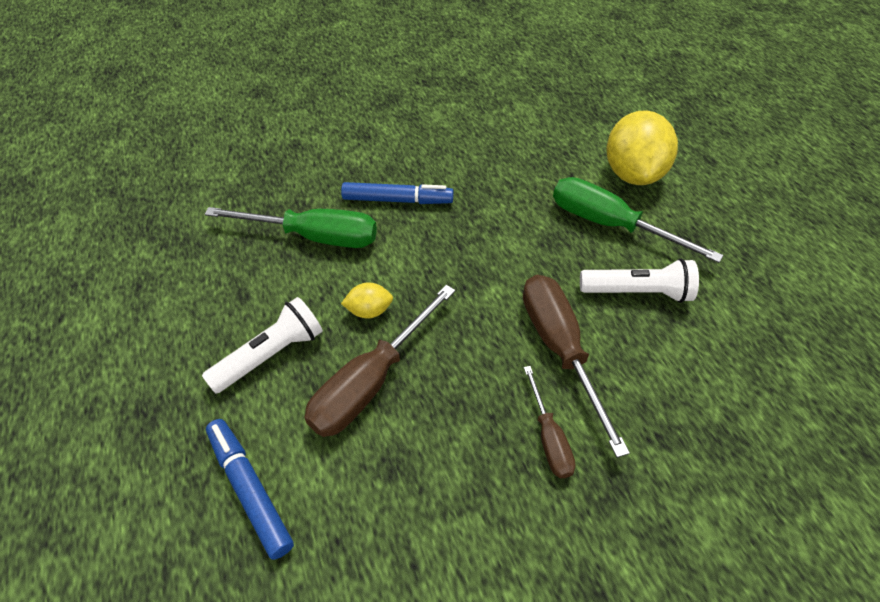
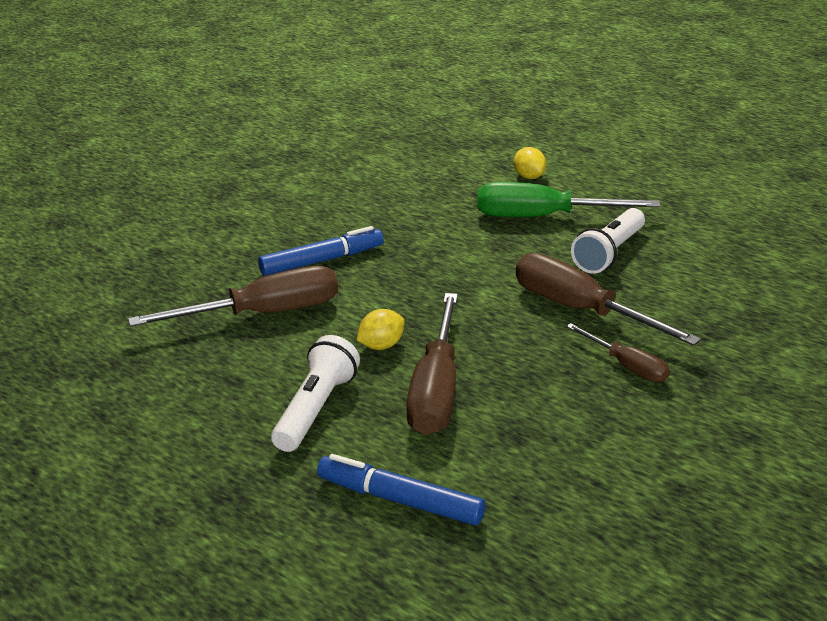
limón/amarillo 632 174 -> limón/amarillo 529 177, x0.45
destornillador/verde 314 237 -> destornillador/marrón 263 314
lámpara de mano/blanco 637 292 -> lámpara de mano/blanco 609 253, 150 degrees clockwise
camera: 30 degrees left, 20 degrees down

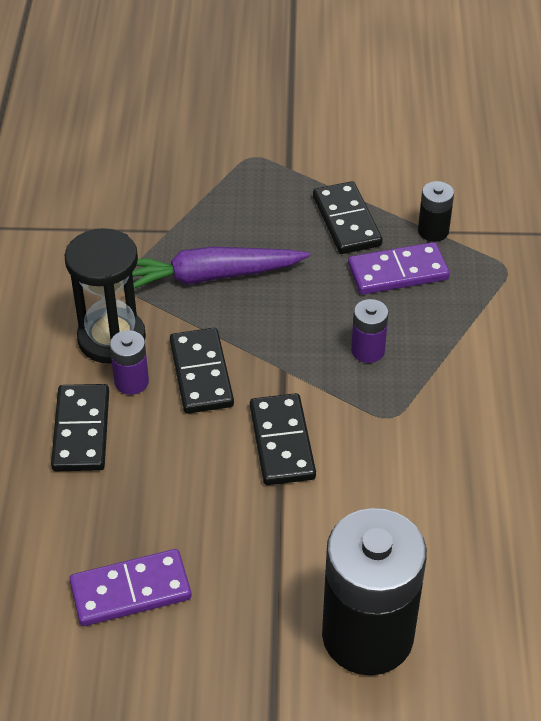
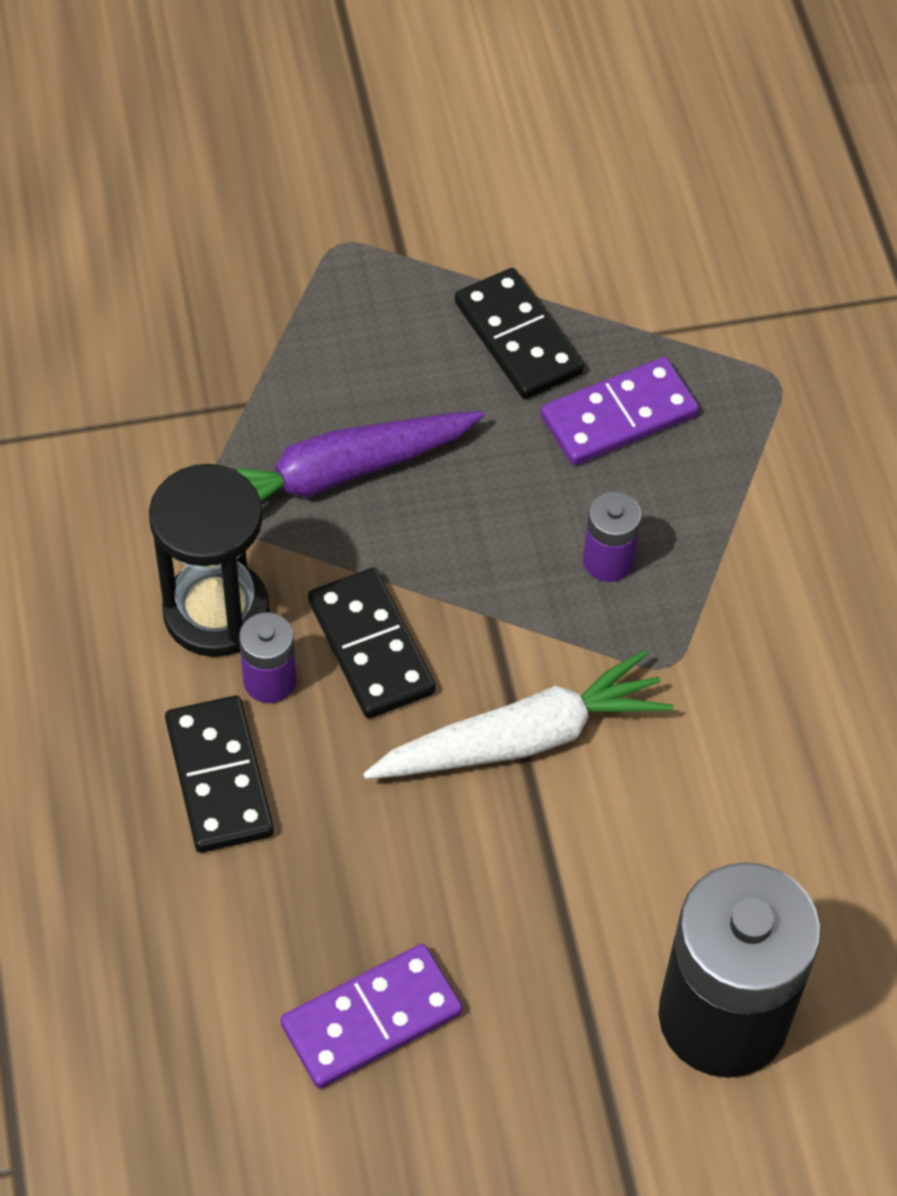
pila/negro 433 231 -> none
ficha de dominó/negro 281 442 -> zanahoria/blanco 522 738
camera: 15 degrees left, 10 degrees up

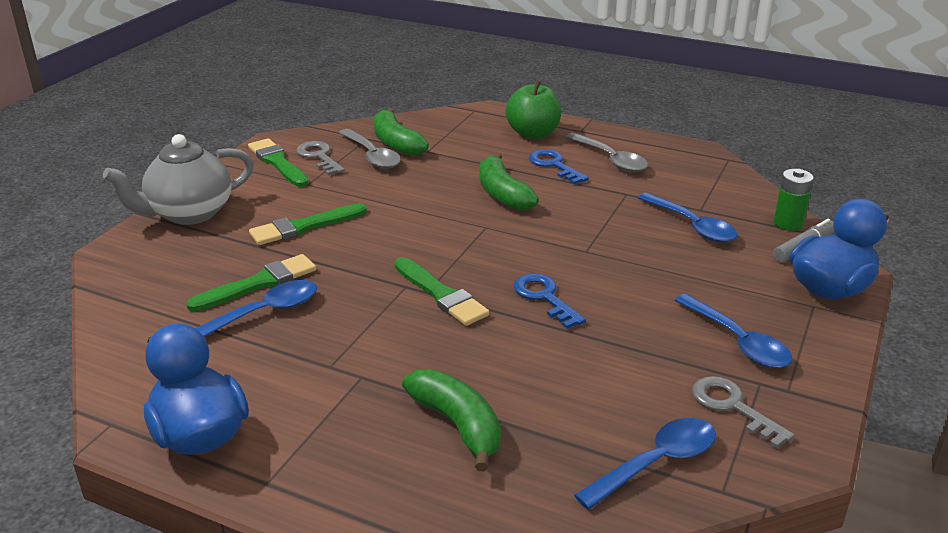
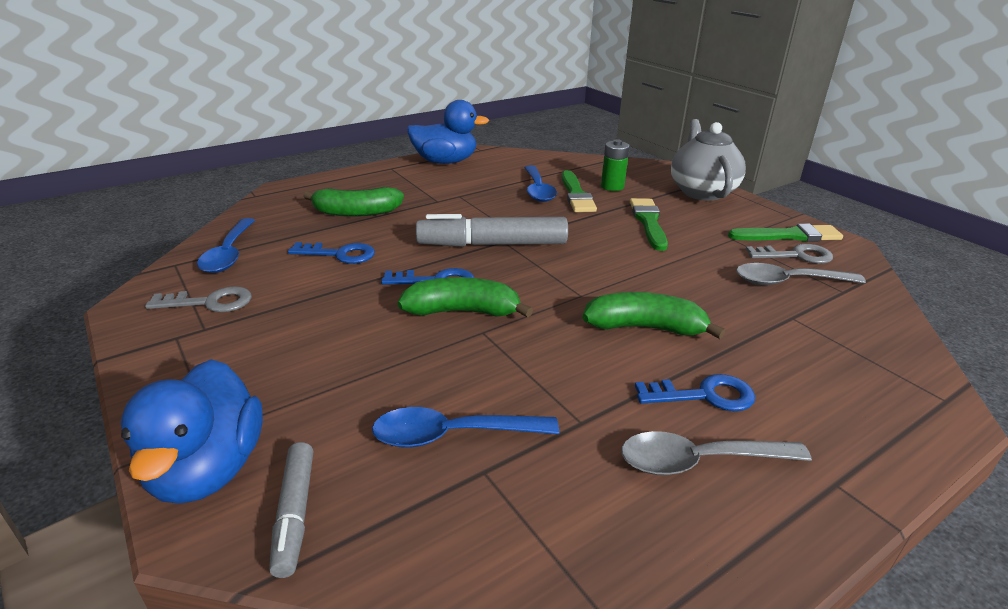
manzana/verde 533 134 -> none
plátano/verde 396 143 -> plátano/verde 462 311, relocated
pila/verde 788 223 -> pila/verde 612 187, relocated
pincel/verde 441 295 -> rotulador/gris 492 244
cuchara/azul 738 341 -> none
none -> llave/azul 339 254
camera: 120 degrees right, 0 degrees up

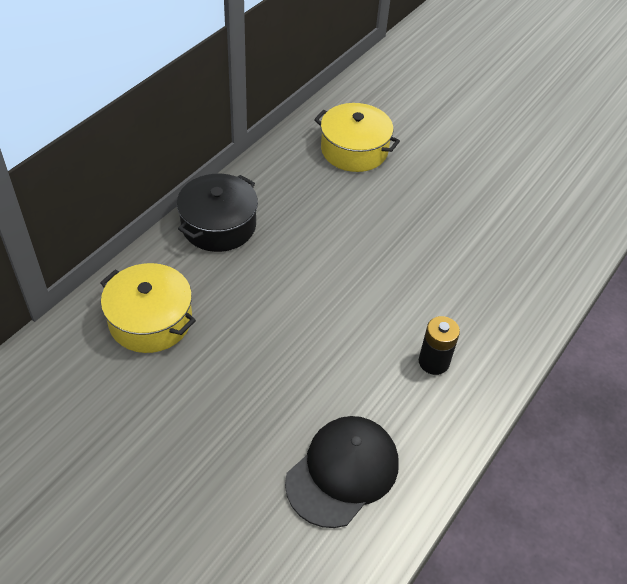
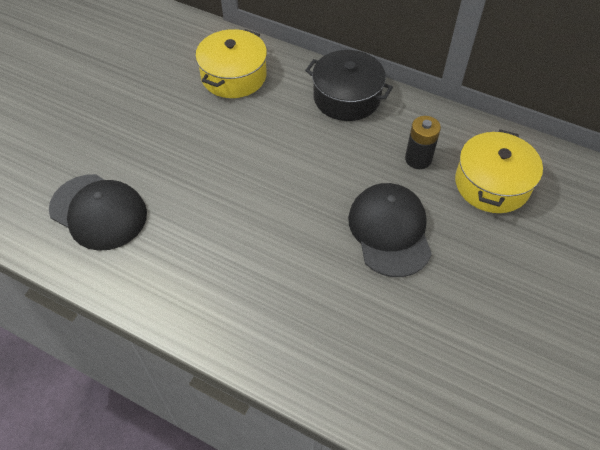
pila/negro 433 362 -> pila/negro 418 159, relocated
none -> gorra/negro 390 231
camera: 85 degrees right, 5 degrees up

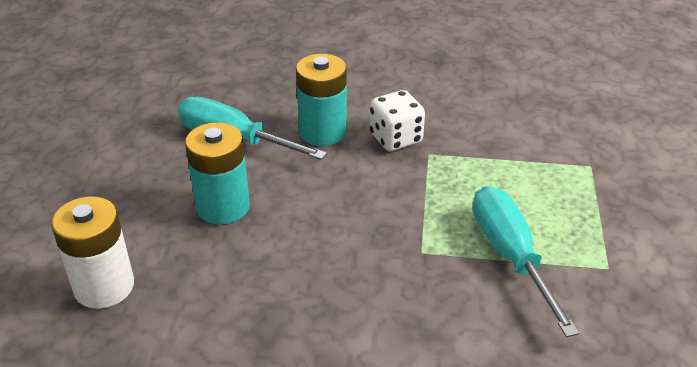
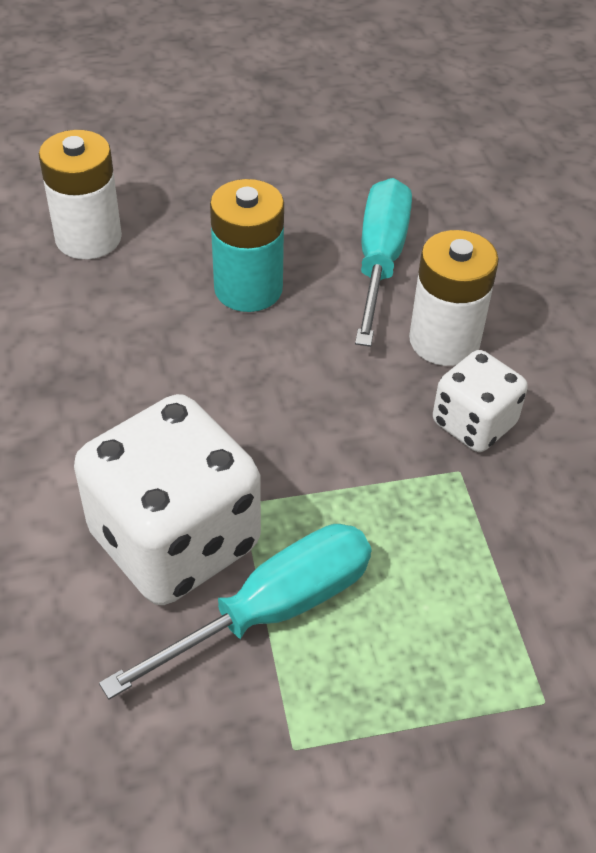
pila/turquesa 323 132 -> pila/blanco 444 340
none -> dado/blanco 175 540
camera: 70 degrees right, 10 degrees up

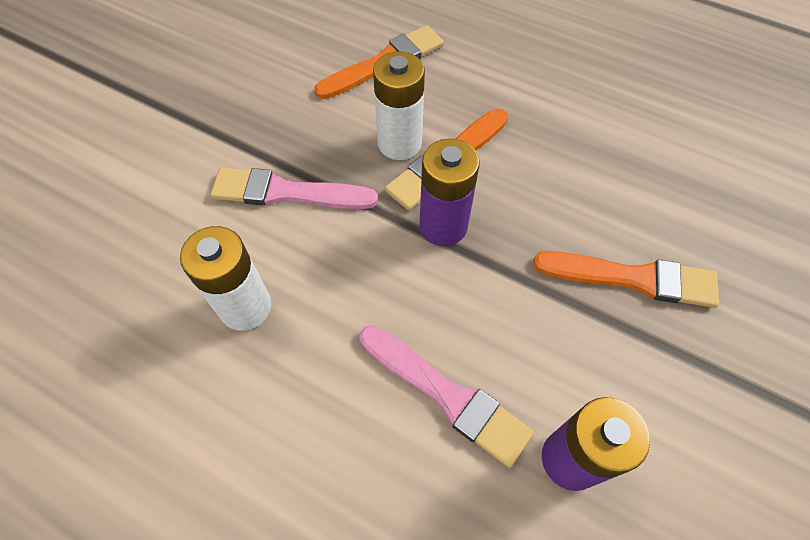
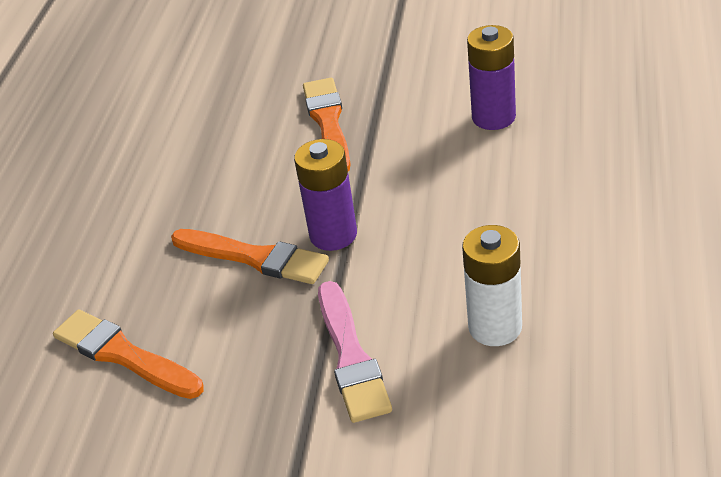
pila/blanco 399 143 -> none
pincel/rosa 447 395 -> none
camera: 105 degrees left, 20 degrees down

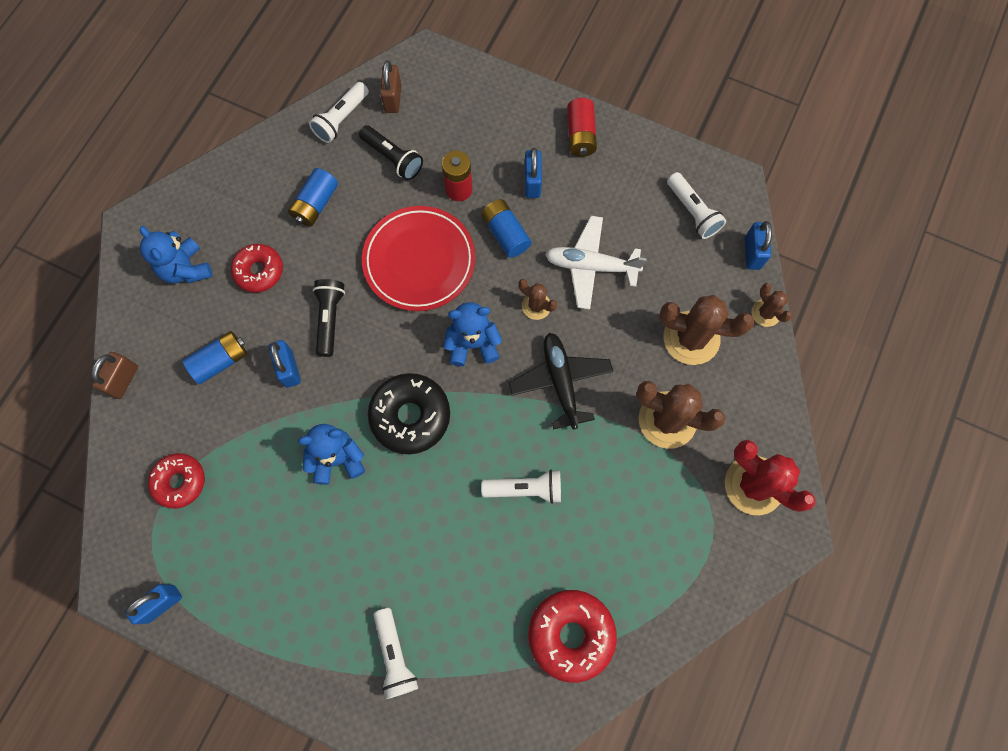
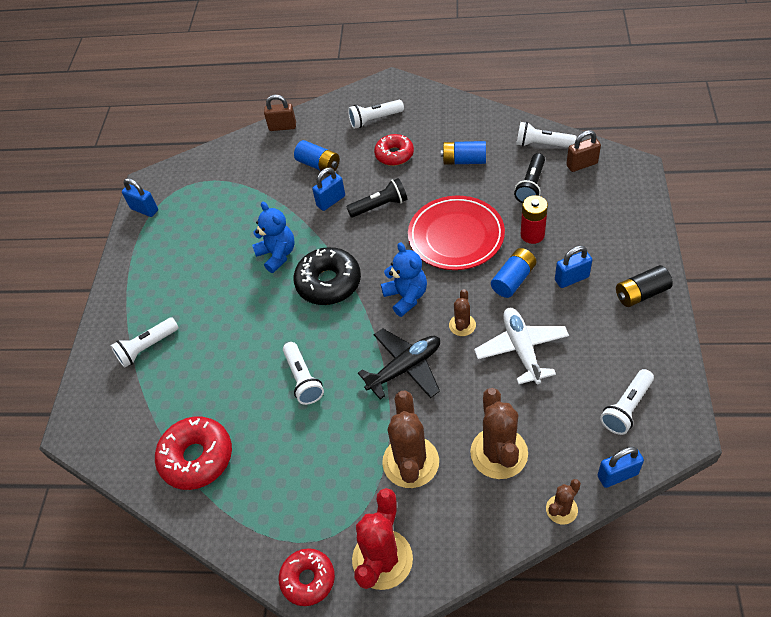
pila/rojo 580 135 -> pila/negro 641 294
osito/azul 186 269 -> lámpara de mano/blanco 374 120
rosquilla/rojo 180 482 -> rosquilla/rojo 308 579, relocated
camera: 75 degrees right, 20 degrees down

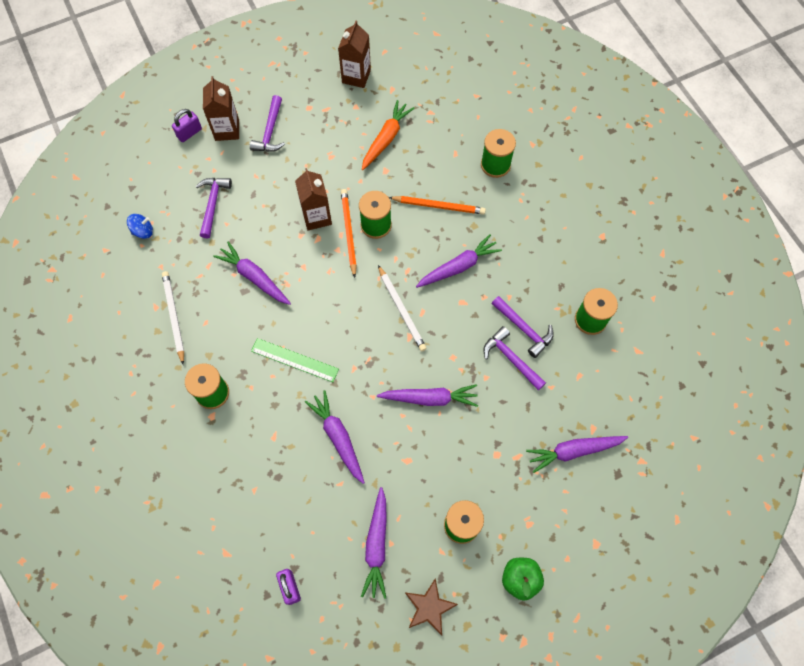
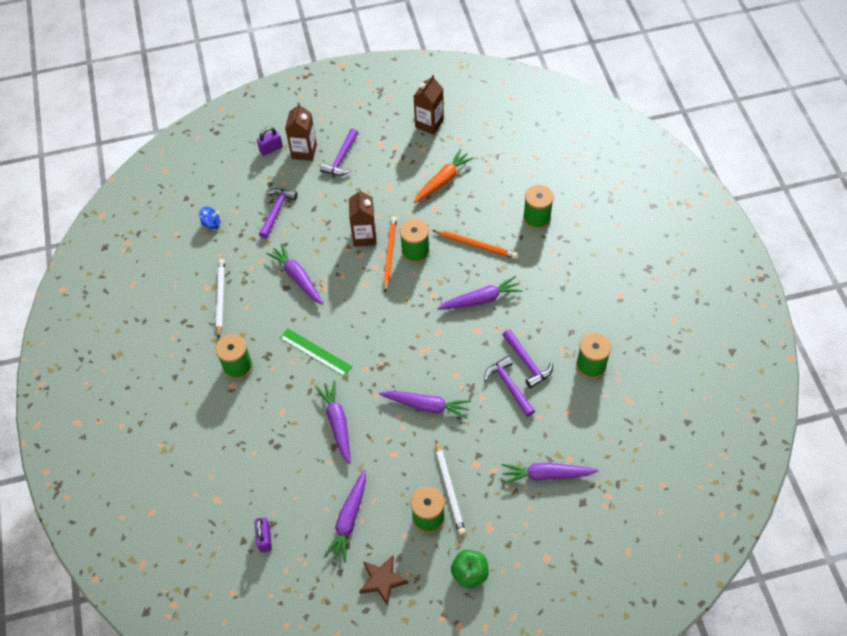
lápiz/blanco 401 310 -> lápiz/blanco 449 489, relocated
camera: 15 degrees right, 10 degrees down

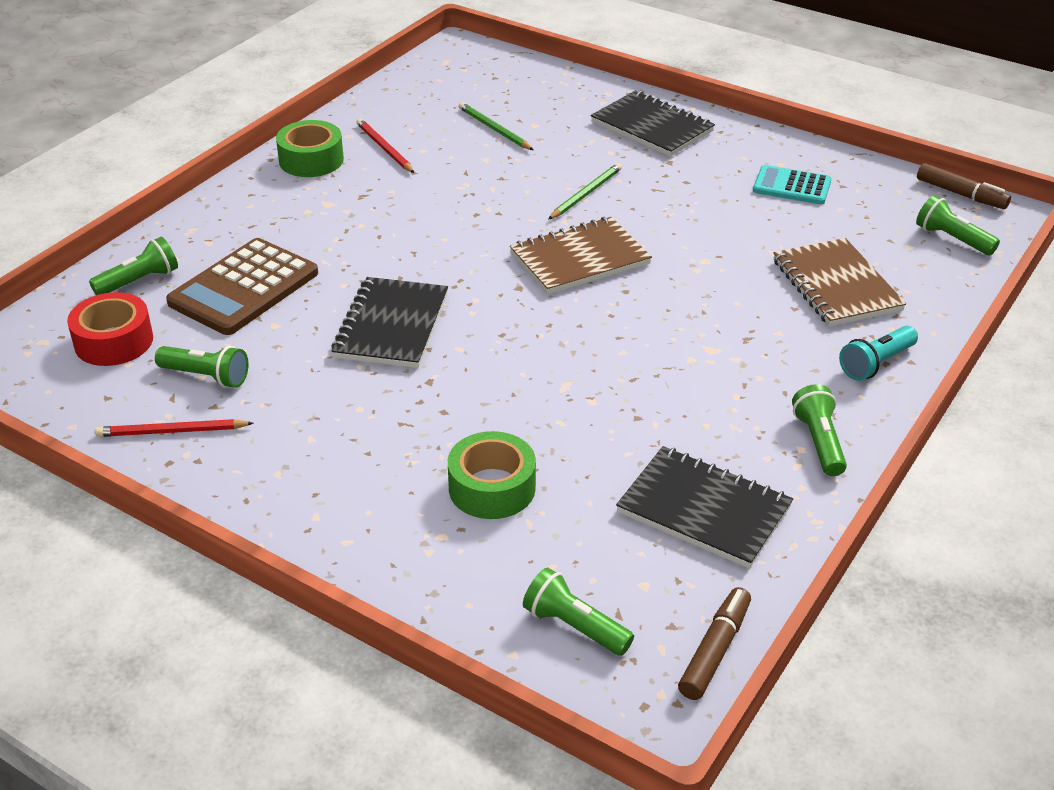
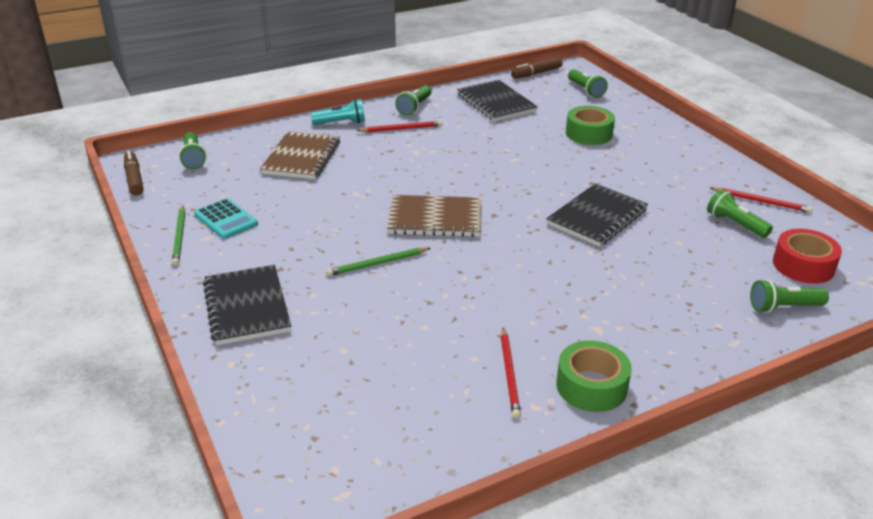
lápiz/verde 494 129 -> lápiz/verde 179 237, relocated
calculadora/marrón 244 288 -> none
none -> lápiz/rojo 401 129
camera: 150 degrees left, 5 degrees down

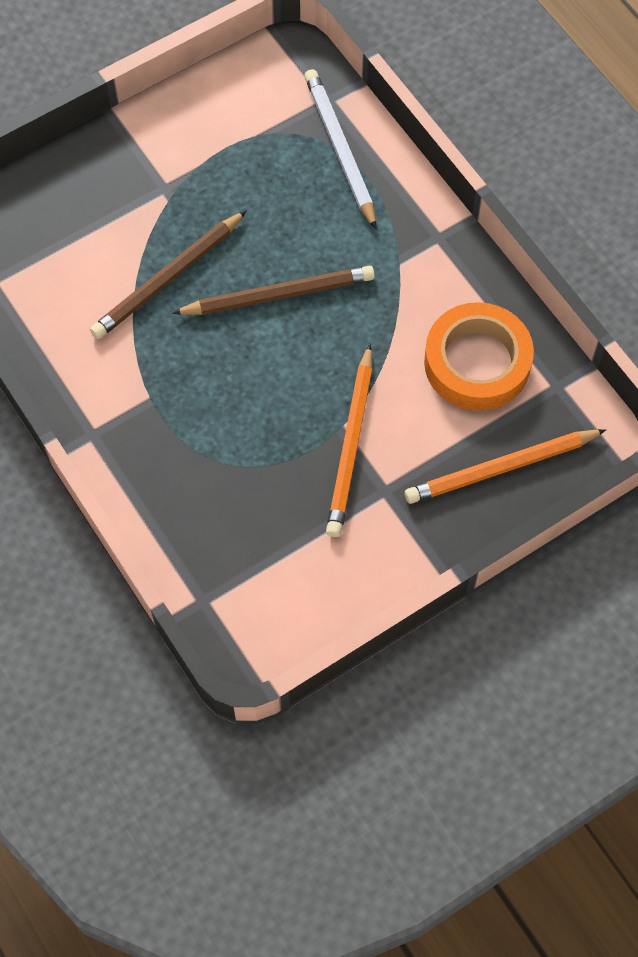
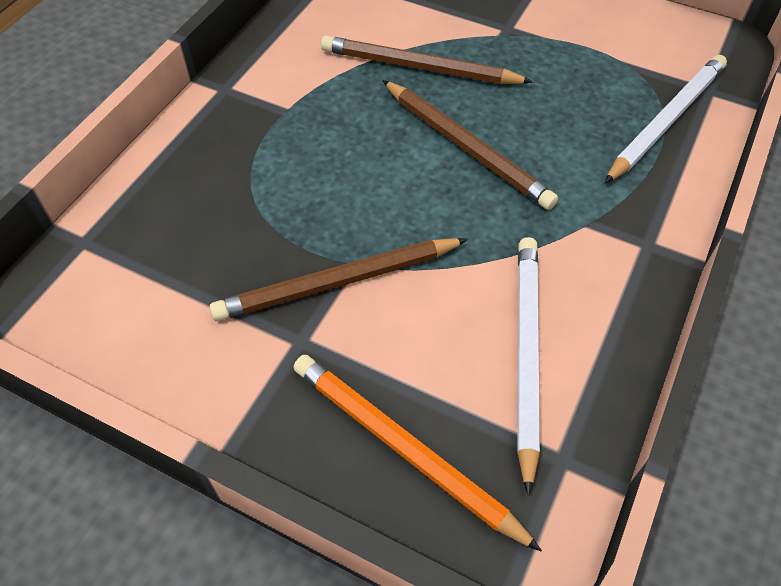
cinta adhesiva/naranja 477 362 -> lápiz/blanco 526 354
lápiz/naranja 351 444 -> lápiz/marrón 338 282
camera: 60 degrees right, 10 degrees down

